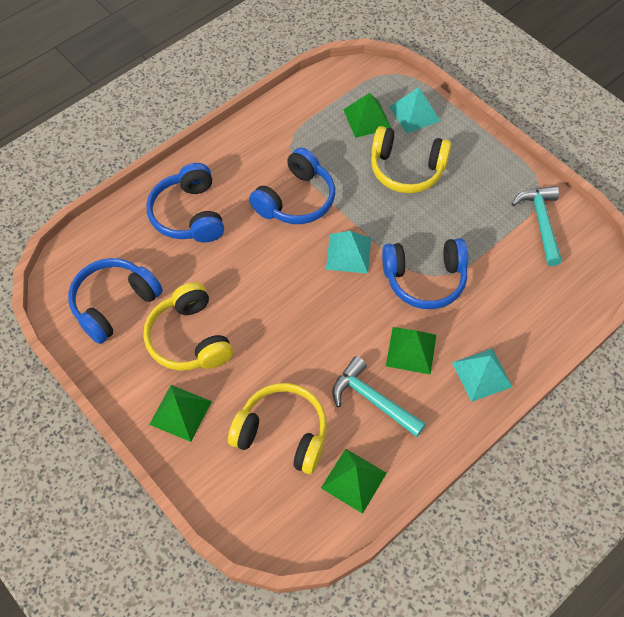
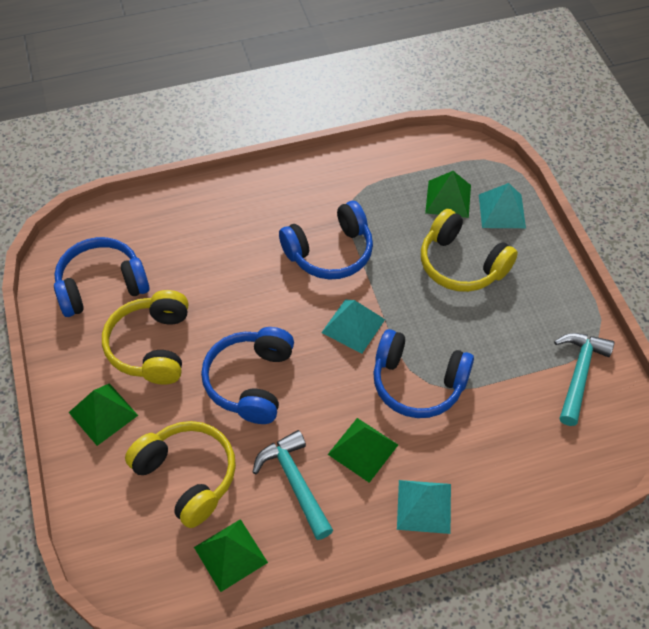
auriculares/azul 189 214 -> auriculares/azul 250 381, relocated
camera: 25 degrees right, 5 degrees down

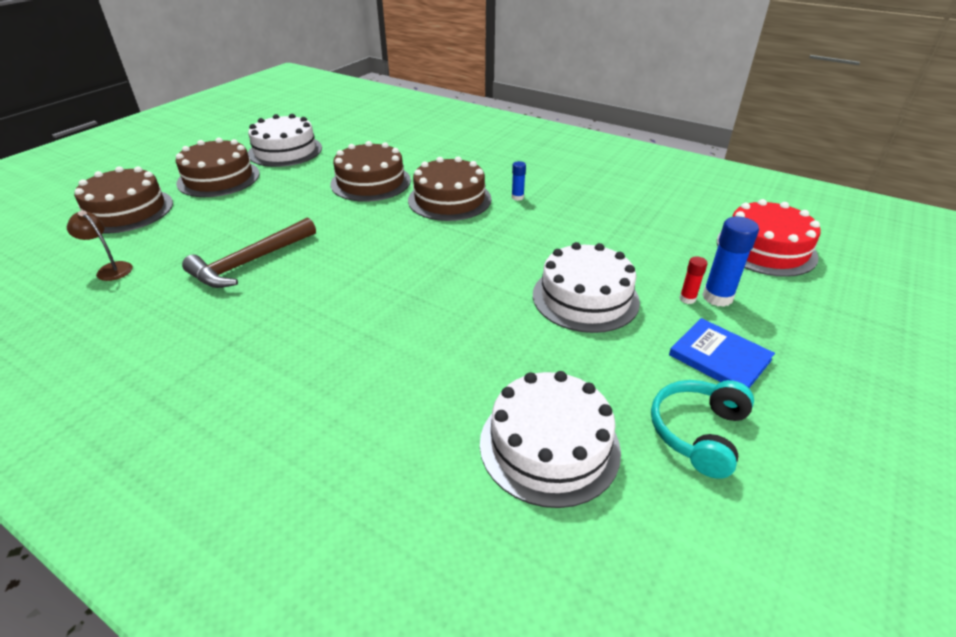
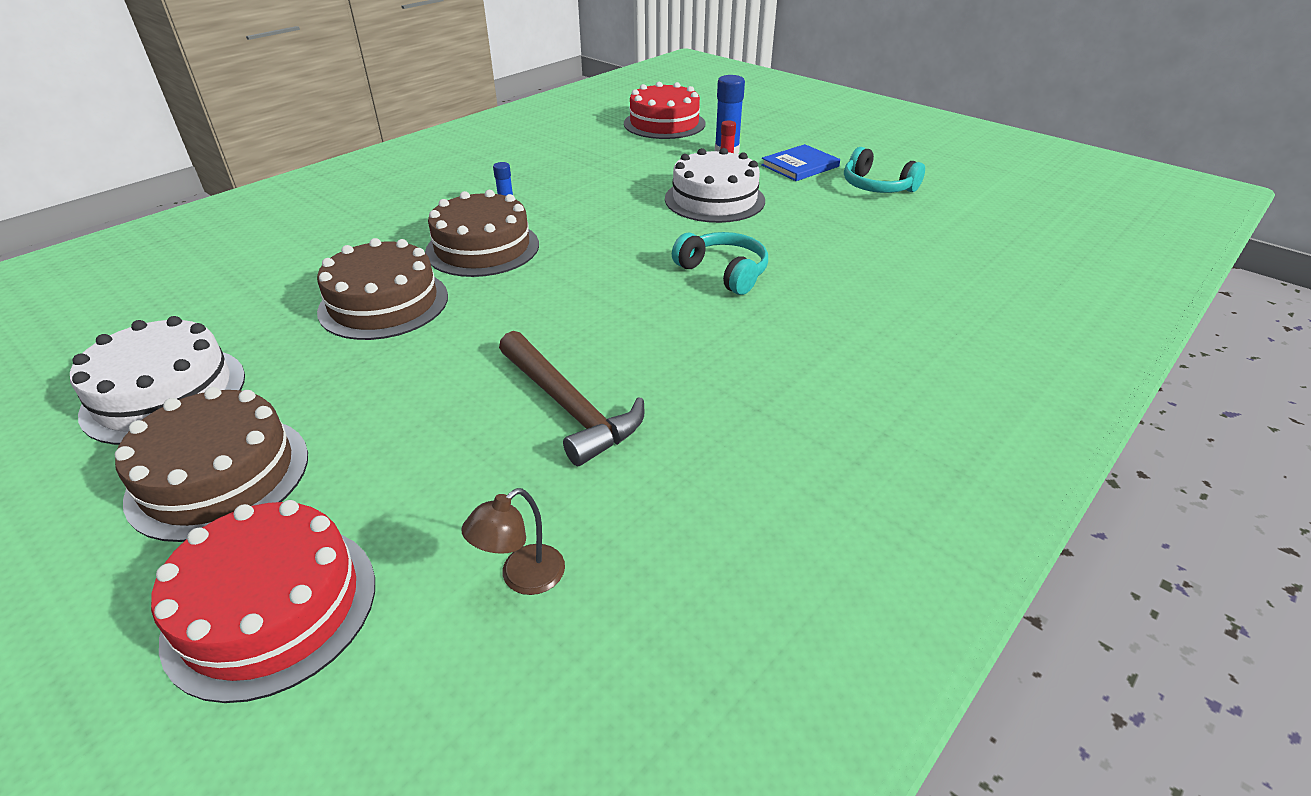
tarta/marrón 126 210 -> tarta/rojo 271 607
tarta/blanco 549 445 -> none
none -> auriculares/turquesa 723 273
camera: 80 degrees left, 0 degrees up

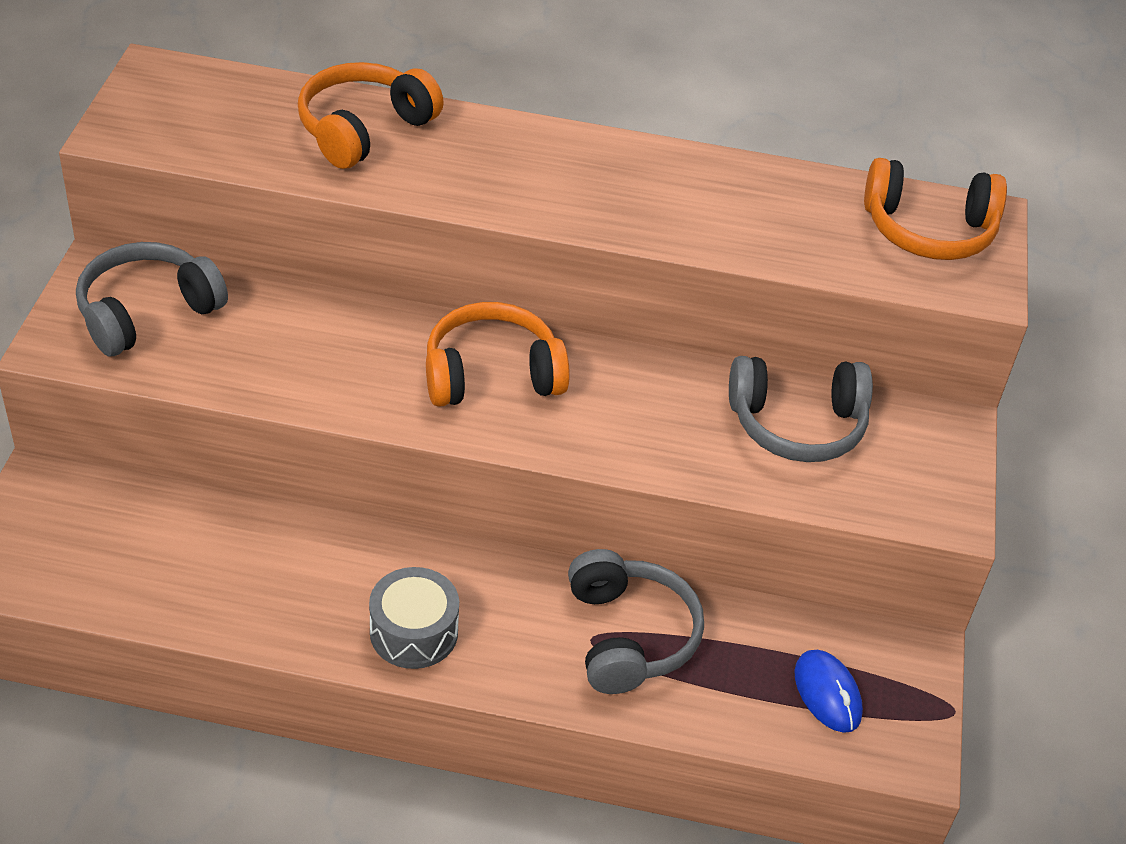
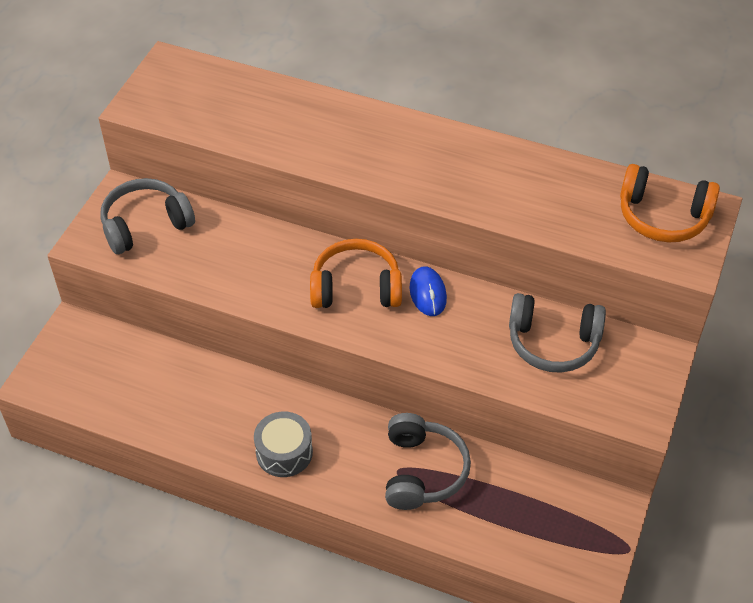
auriculares/naranja 364 129 -> none
ratón/azul 827 694 -> ratón/azul 428 293, relocated
camera: 15 degrees right, 5 degrees up

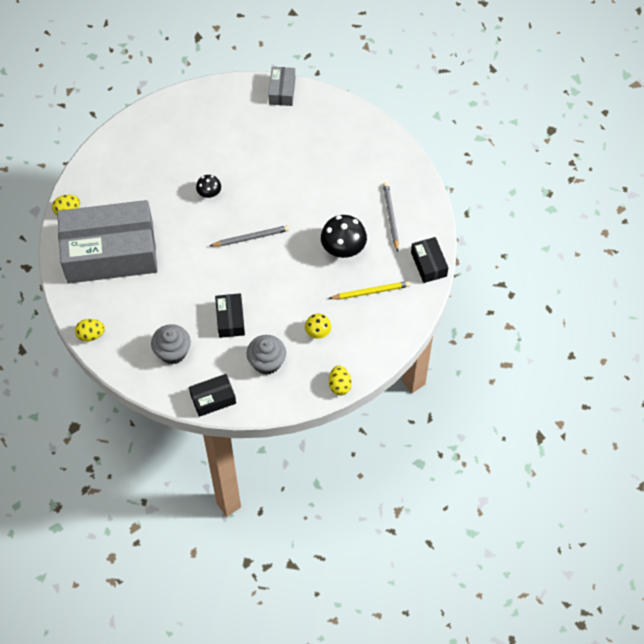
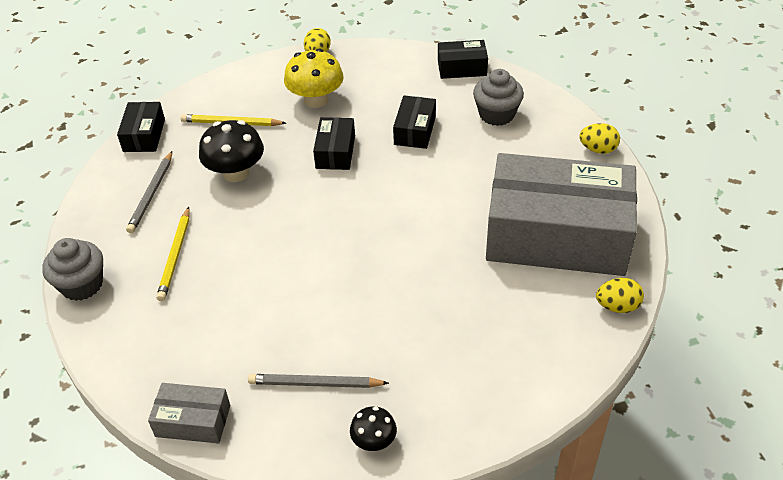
caja/gris 282 91 -> caja/gris 193 421, 75 degrees clockwise
seta/negro 209 193 -> seta/negro 374 441, relocated
lápiz/gris 251 238 -> lápiz/gris 315 383, relocated
seta/amarillo 318 332 -> seta/amarillo 316 100, x1.79
magdalena/gris 267 362 -> magdalena/gris 82 285, relocated
none -> caja/negro 335 152
none -> lápiz/amarillo 175 255
camera: 160 degrees left, 15 degrees down

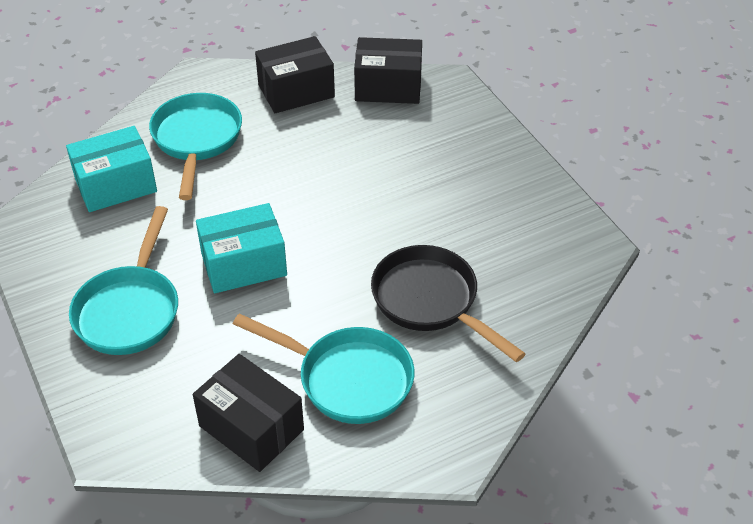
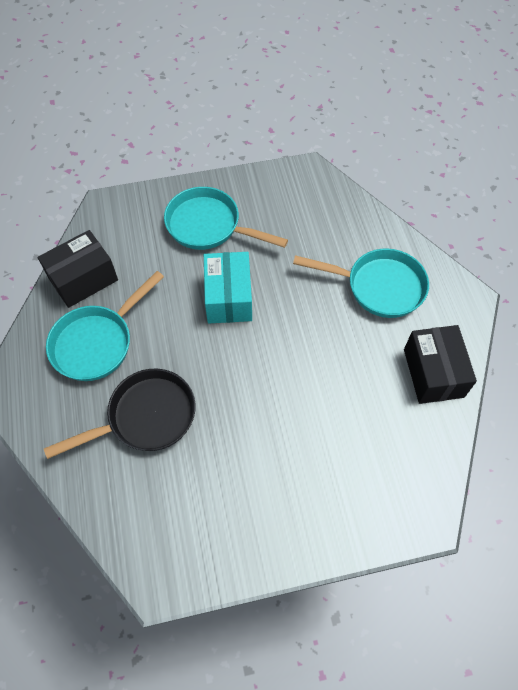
caja/negro 388 87 -> none
caja/turquesa 116 185 -> none
camera: 105 degrees right, 15 degrees up

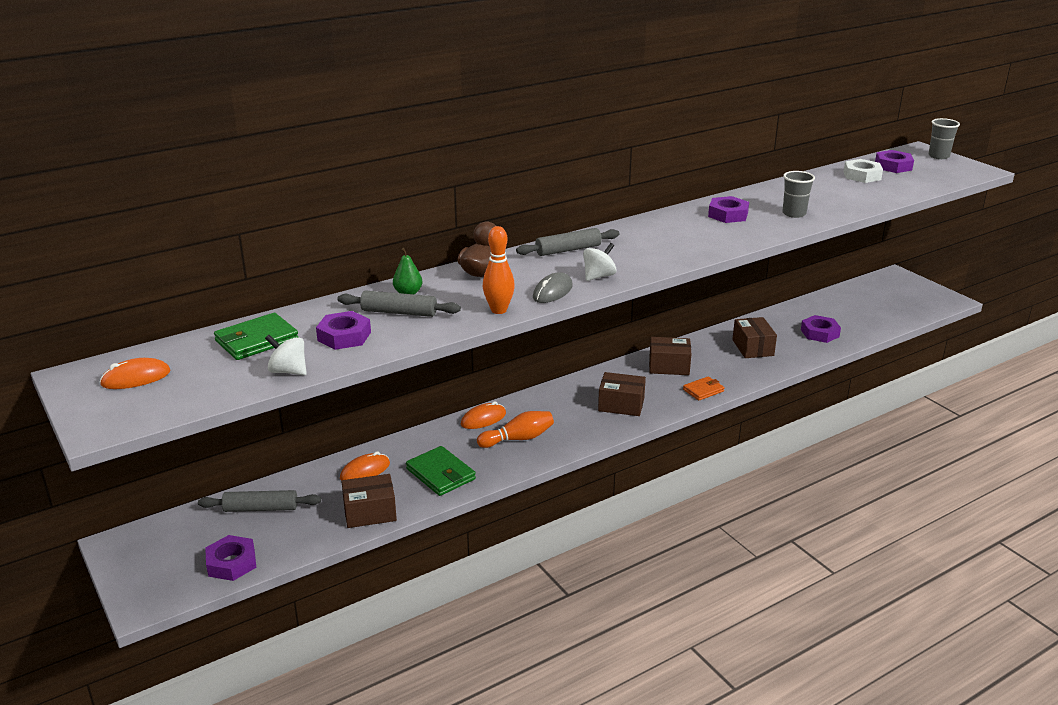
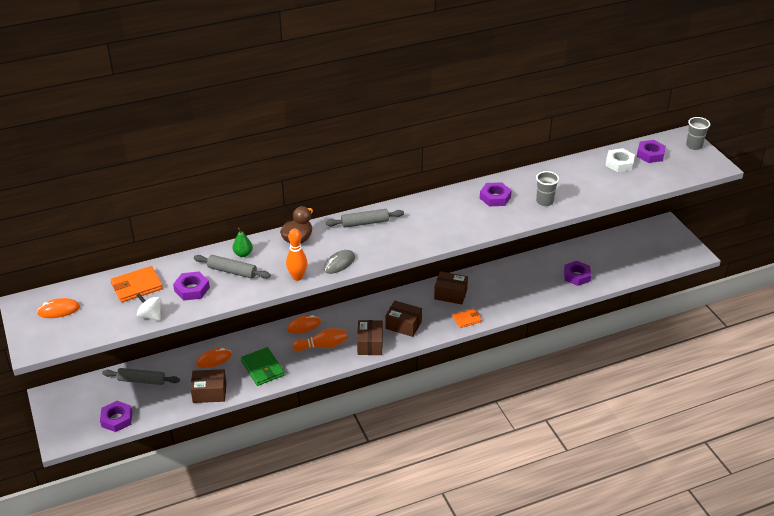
peonza/blanco 598 276 -> none
cartera/verde 257 340 -> cartera/naranja 137 286
caja/marrón 753 348 -> caja/marrón 370 344, relocated
camera: 10 degrees right, 10 degrees up

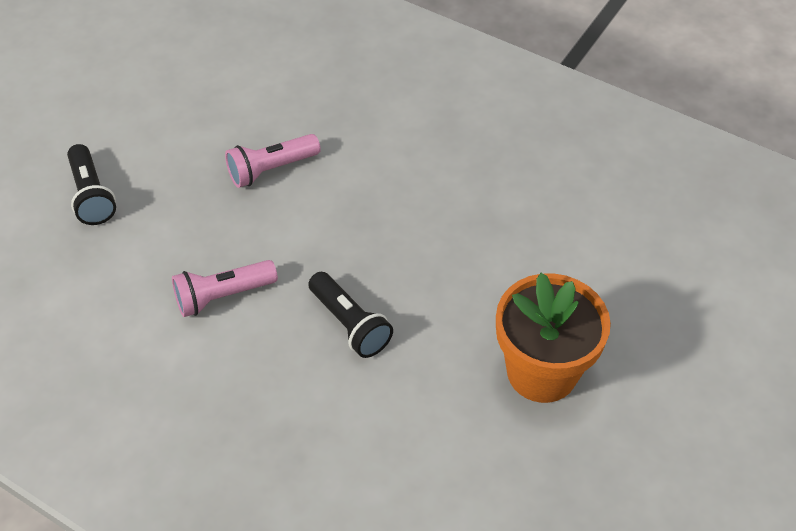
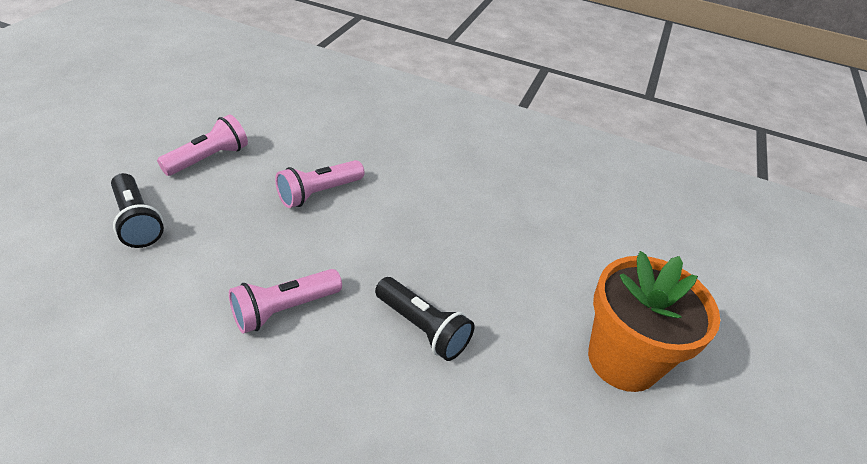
none -> lámpara de mano/rosa 209 159
camera: 15 degrees left, 10 degrees down

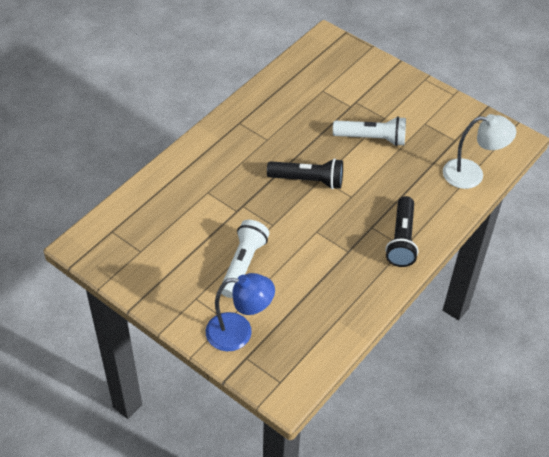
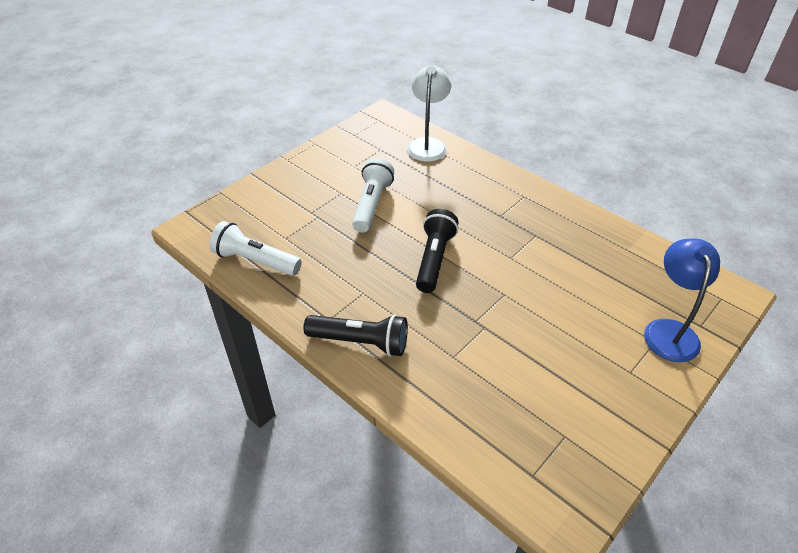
lámpara de mano/negro 401 240 -> lámpara de mano/negro 360 342, relocated
lámpara de mano/blanco 243 264 -> lámpara de mano/blanco 255 261, relocated
camera: 85 degrees left, 5 degrees down

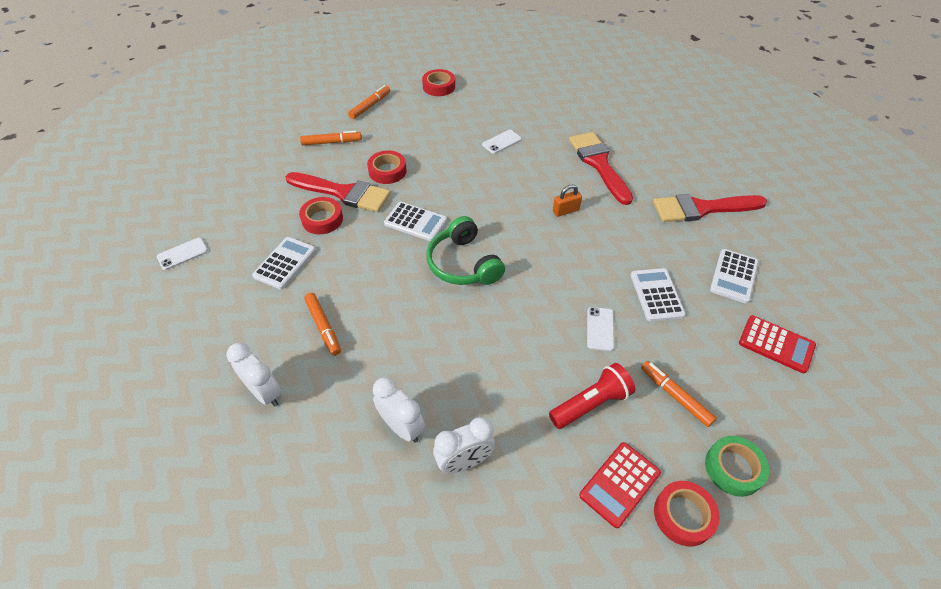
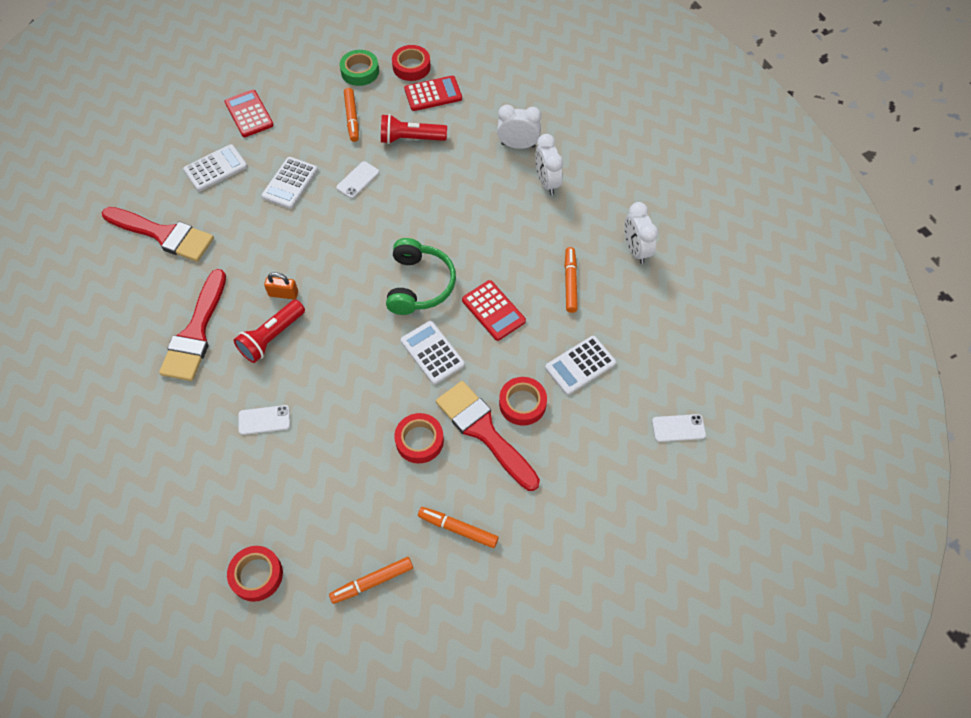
none -> calculadora/rojo 493 311
none -> lámpara de mano/rojo 272 337
camera: 150 degrees left, 10 degrees up

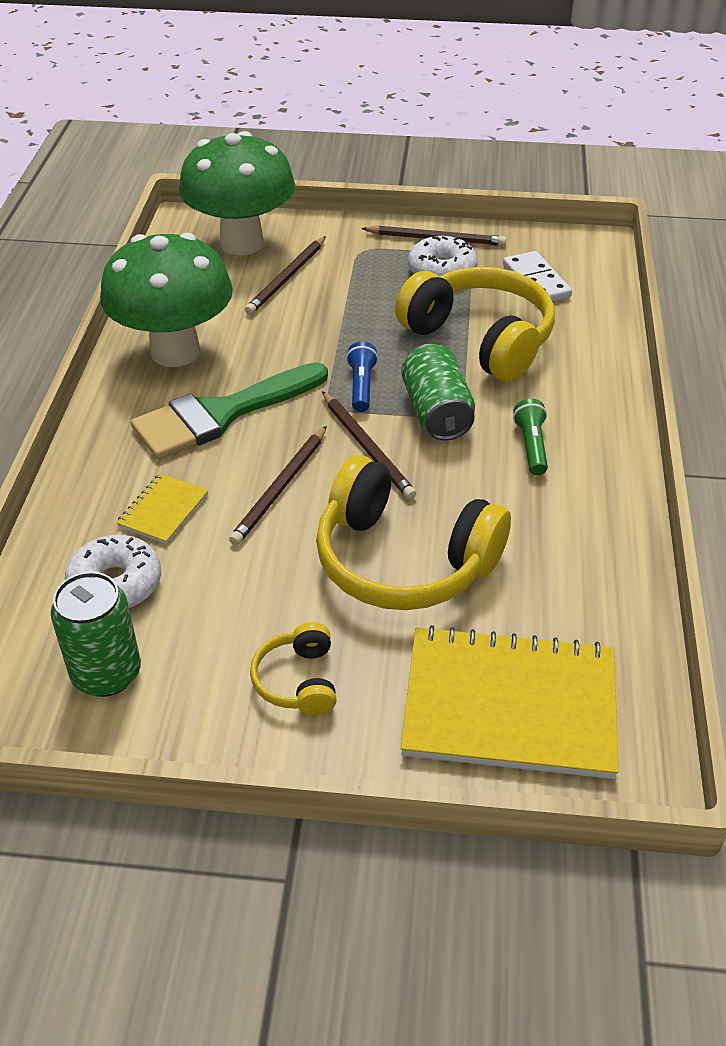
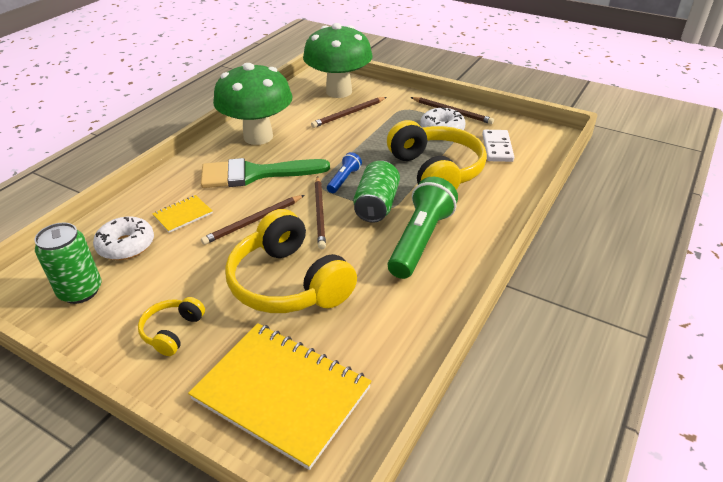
lámpara de mano/verde 531 446 -> lámpara de mano/verde 420 240, x2.02
camera: 25 degrees right, 5 degrees down

